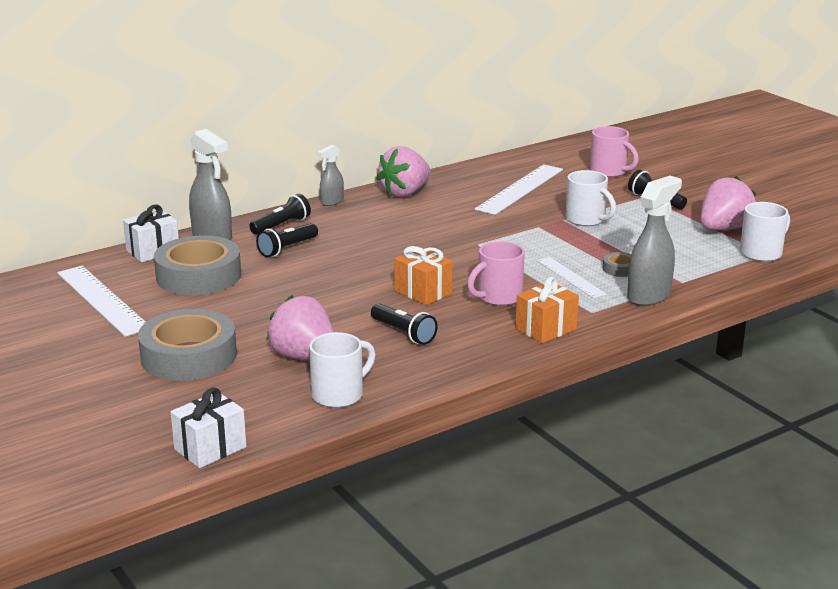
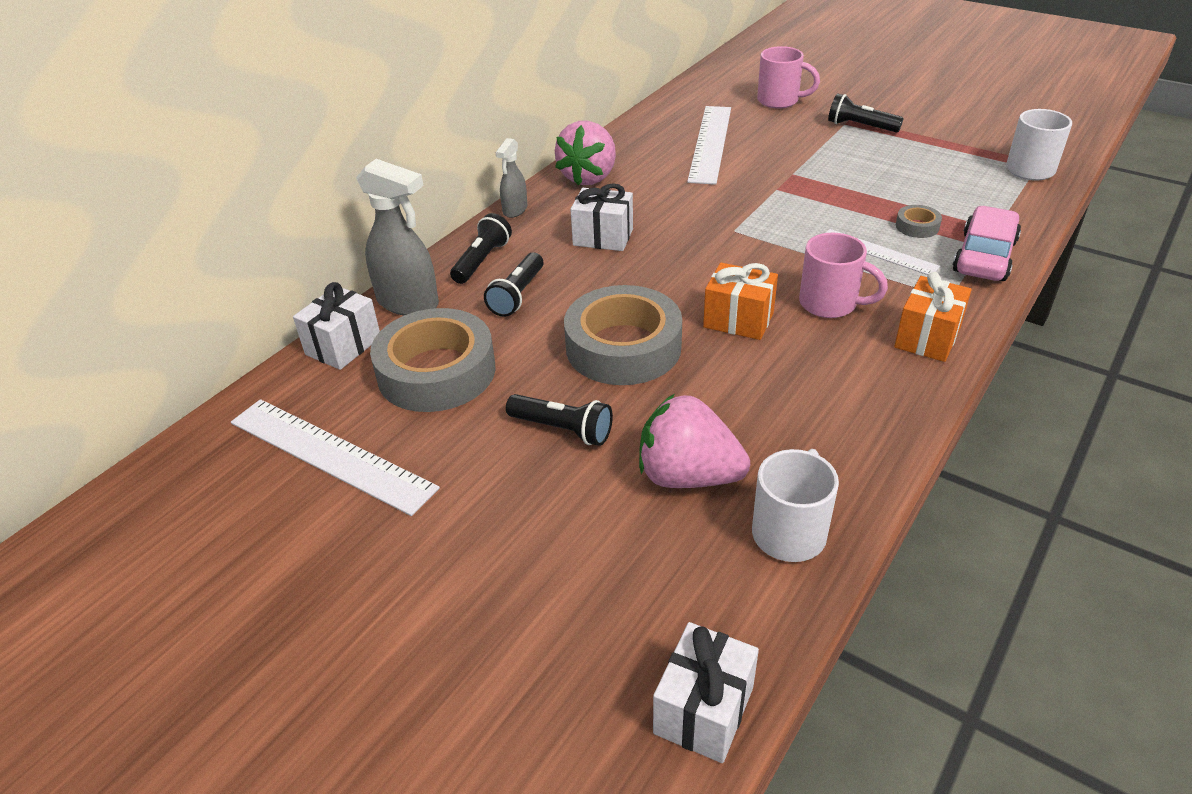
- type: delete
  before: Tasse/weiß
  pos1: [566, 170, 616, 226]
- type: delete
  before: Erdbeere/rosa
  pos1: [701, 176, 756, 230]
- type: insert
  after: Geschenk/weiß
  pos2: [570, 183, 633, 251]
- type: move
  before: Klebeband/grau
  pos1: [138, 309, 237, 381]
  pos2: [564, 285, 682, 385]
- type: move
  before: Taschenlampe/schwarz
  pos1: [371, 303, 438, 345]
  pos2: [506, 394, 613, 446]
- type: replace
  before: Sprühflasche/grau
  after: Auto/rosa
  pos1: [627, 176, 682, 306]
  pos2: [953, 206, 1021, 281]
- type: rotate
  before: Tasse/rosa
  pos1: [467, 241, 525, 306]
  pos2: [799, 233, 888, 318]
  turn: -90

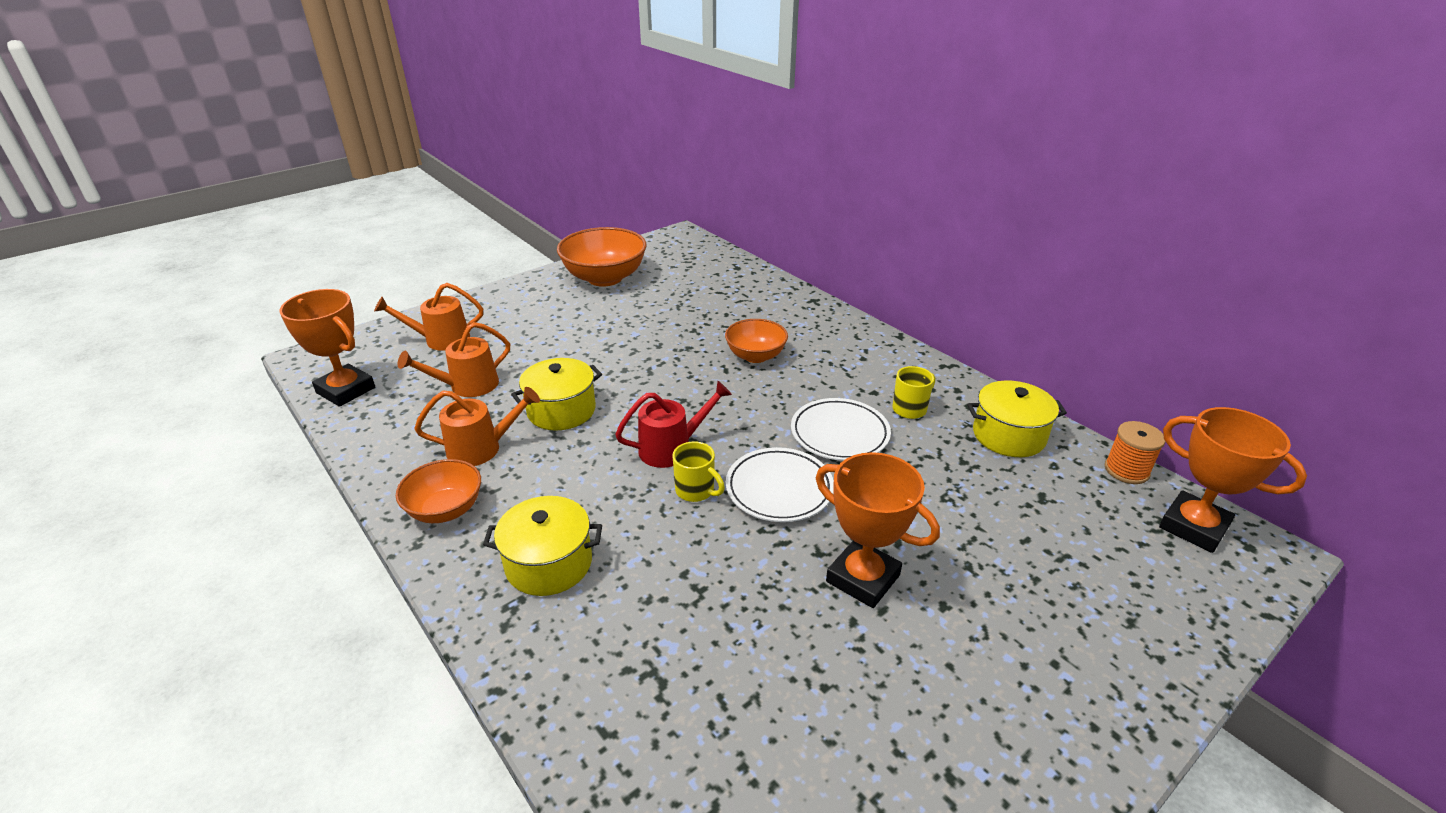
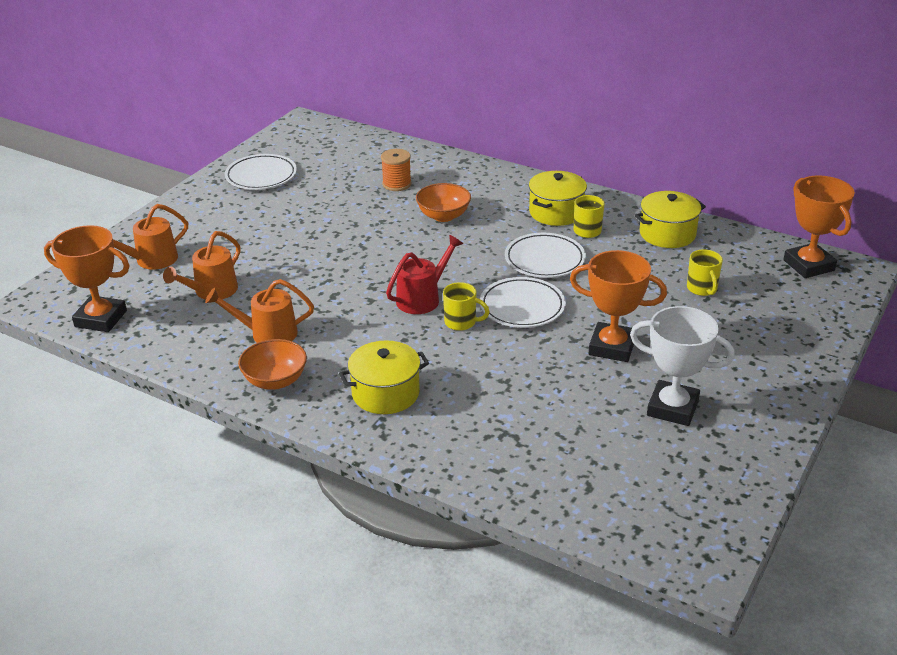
- type: insert
  after: Pokal/weiß
  pos2: [630, 306, 735, 426]
- type: insert
  after: Tasse/gelb
  pos2: [687, 249, 723, 296]
- type: move
  before: Kochtopf/gelb
  pos1: [511, 358, 602, 431]
  pos2: [529, 171, 587, 226]
- type: move
  before: Garnrolle/orange
  pos1: [1105, 421, 1165, 484]
  pos2: [381, 149, 412, 191]
- type: replace
  before: Schüssel/orange
  after: Teller/weiß
  pos1: [557, 227, 646, 287]
  pos2: [225, 154, 297, 190]
- type: rotate
  before: Gießkanne/orange
  pos1: [414, 387, 540, 466]
  pos2: [205, 279, 314, 343]
  turn: -150
- type: rotate
  before: Pokal/orange
  pos1: [1159, 407, 1307, 553]
  pos2: [783, 175, 855, 278]
  turn: 45

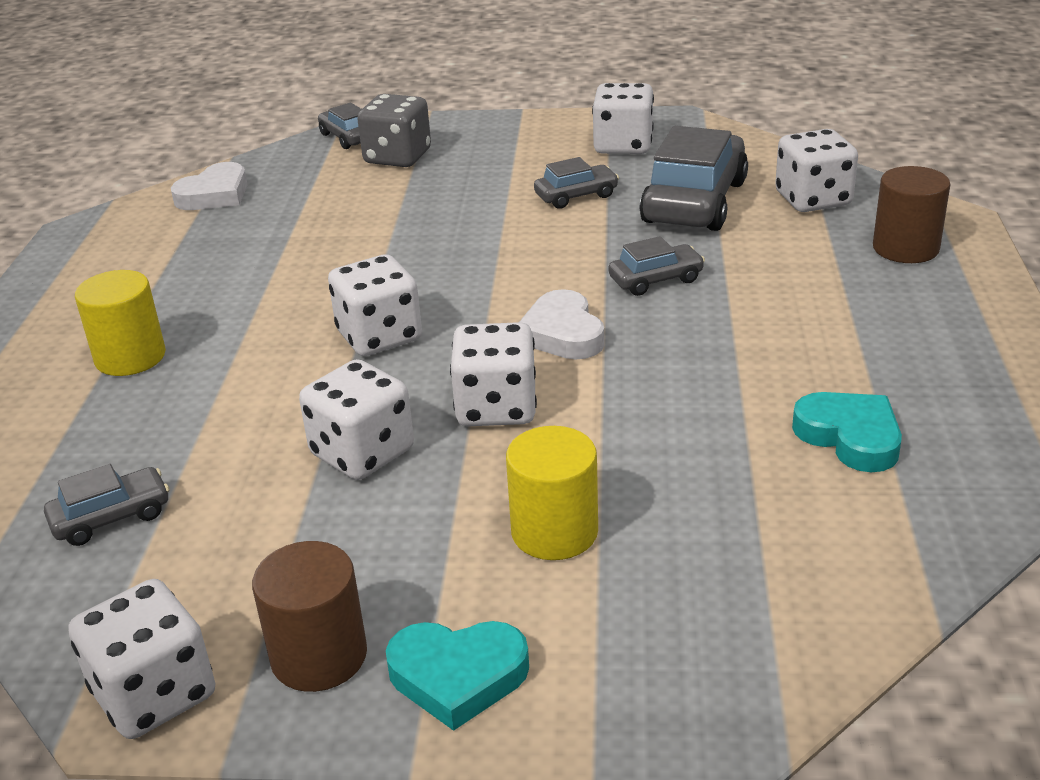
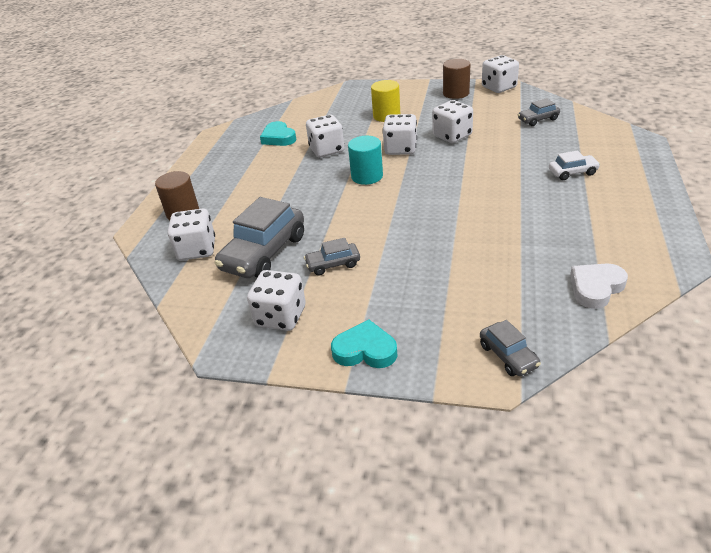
- type: delete
  before: Spielwürfel/grau
  pos1: [357, 94, 431, 167]
- type: delete
  before: Auto/grau
  pos1: [609, 236, 705, 296]
- type: move
  before: Spielwürfel/weiß
  pos1: [328, 254, 422, 356]
  pos2: [306, 115, 344, 157]
- type: move
  before: Herz/türkis
  pos1: [386, 621, 529, 731]
  pos2: [331, 319, 397, 368]
- type: replace
  before: Vollzylinder/gelb
  after: Auto/weiß
  pos1: [75, 270, 166, 376]
  pos2: [549, 151, 600, 180]
- type: replace
  before: Herz/weiß
  after: Vollzylinder/türkis
  pos1: [519, 289, 605, 360]
  pos2: [348, 136, 383, 185]

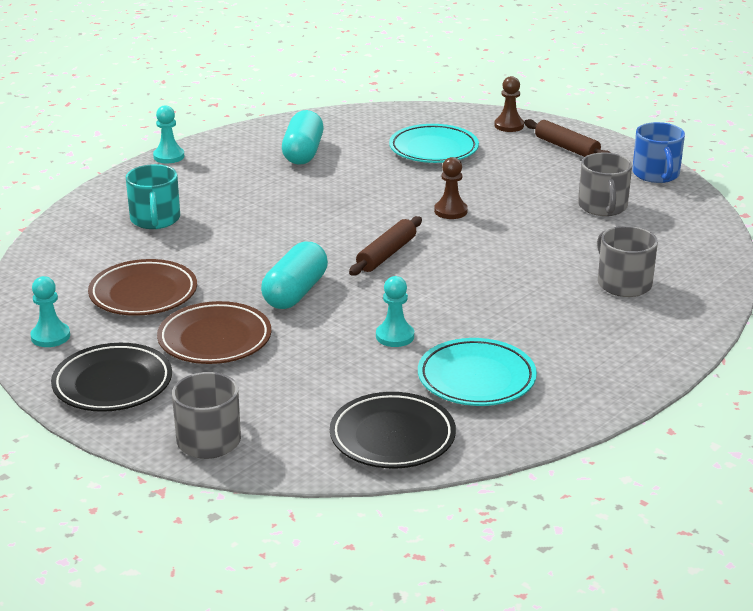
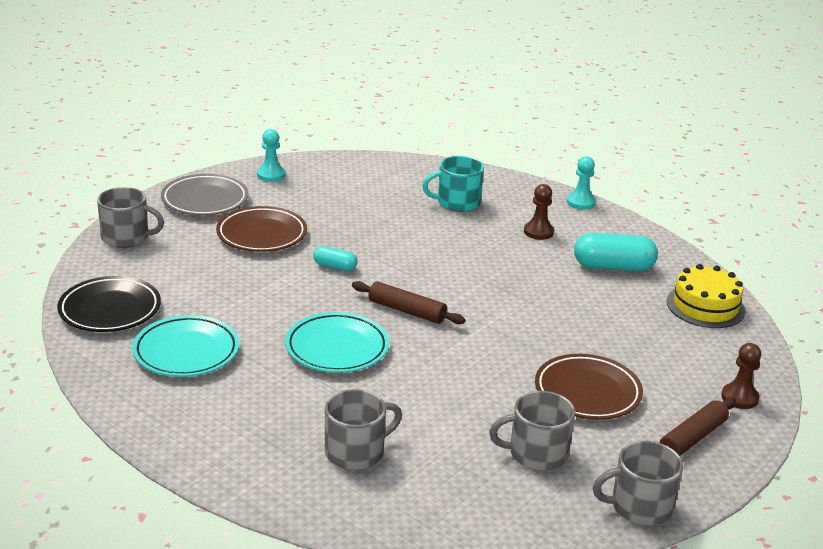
- type: delete
  before: Bauer/türkis
  pos1: [376, 276, 414, 347]
- type: insert
  after: Kuchen/gelb
  pos2: [667, 264, 746, 328]
- type: move
  before: Teller/braun
  pos1: [88, 259, 197, 316]
  pos2: [535, 354, 643, 420]
- type: move
  before: Teller/türkis
  pos1: [389, 124, 479, 163]
  pos2: [285, 312, 389, 373]
- type: move
  before: Bauer/braun
  pos1: [434, 157, 468, 219]
  pos2: [524, 184, 554, 240]
- type: recolor
  before: Teller/schwarz
  after: Teller/grau
  pos1: [51, 343, 172, 412]
  pos2: [161, 174, 248, 215]
- type: recolor
  before: Tasse/blau
  after: Tasse/grau
  pos1: [632, 122, 685, 183]
  pos2: [593, 441, 683, 525]
- type: resize
  before: Kapsel/türkis
  pos1: [261, 242, 328, 309]
  pos2: [313, 246, 357, 271]
  scale: 0.54

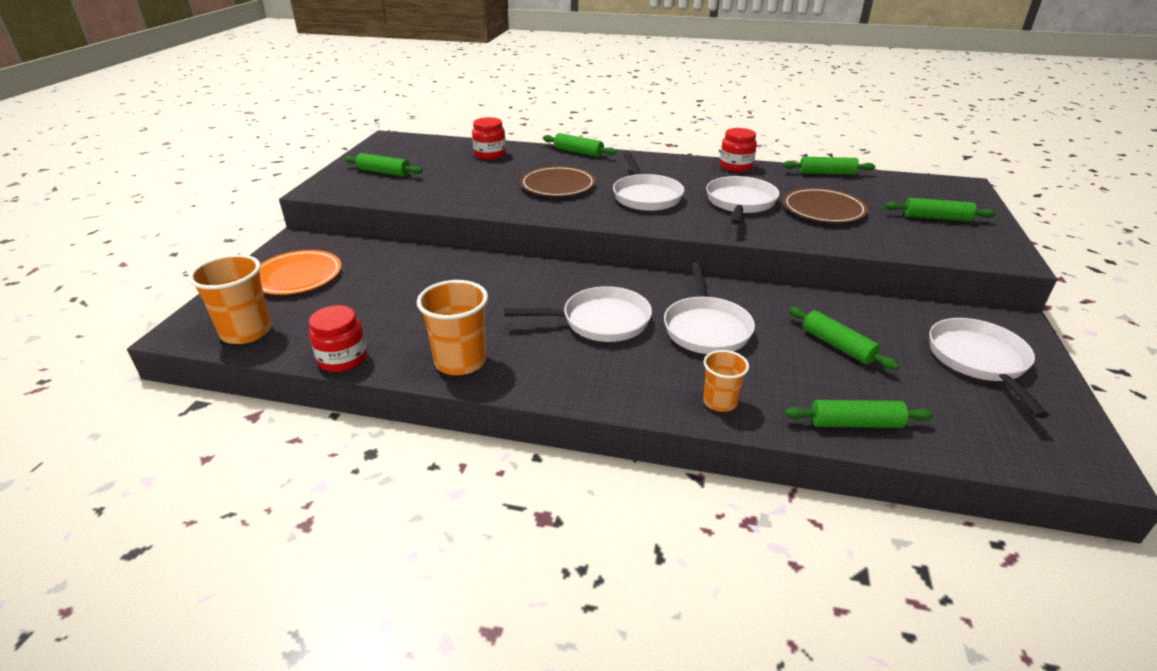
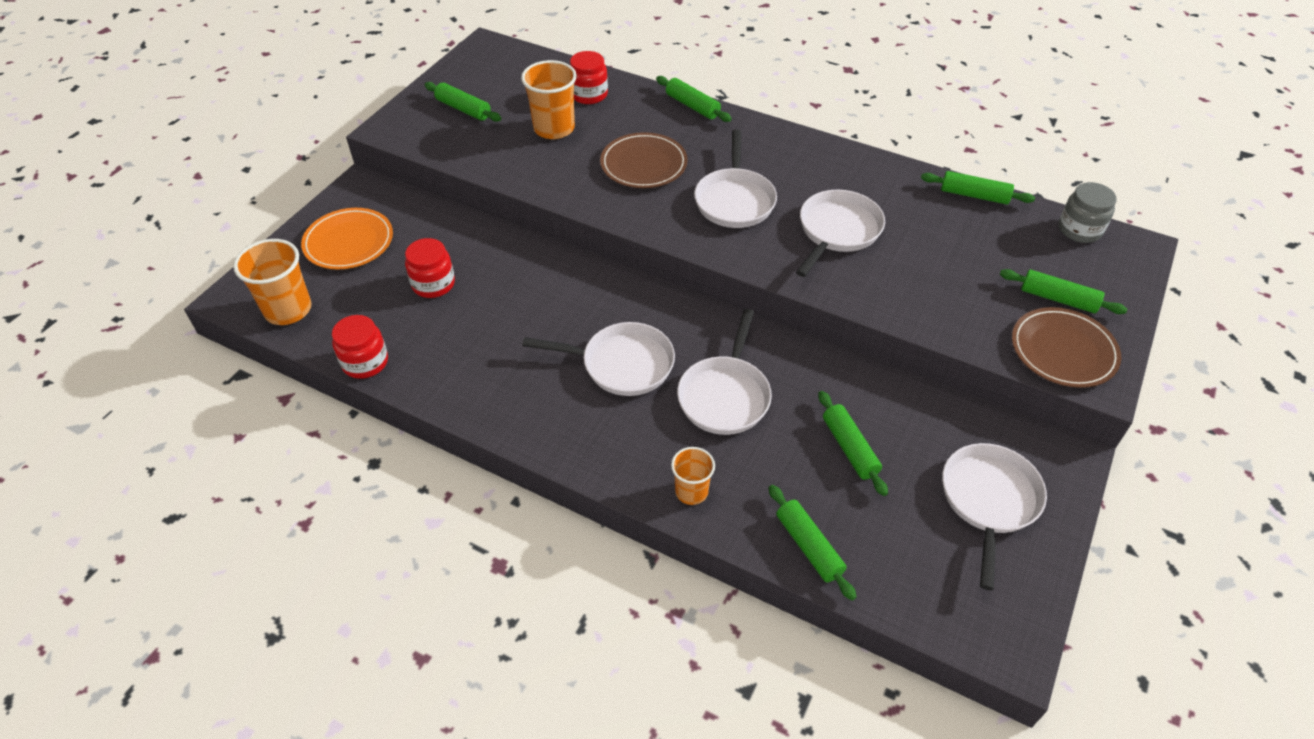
- type: insert
  after: Einmachglas/grau
  pos2: [1059, 182, 1117, 243]
- type: move
  before: Becher/orange
  pos1: [417, 280, 488, 375]
  pos2: [521, 60, 577, 139]
- type: move
  before: Einmachglas/rot
  pos1: [720, 128, 757, 172]
  pos2: [405, 238, 455, 298]
- type: move
  before: Teller/braun
  pos1: [783, 188, 868, 223]
  pos2: [1012, 307, 1121, 388]
- type: rotate
  before: Nudelholz/grün
  pos1: [785, 400, 934, 428]
  pos2: [769, 485, 857, 601]
  turn: 45

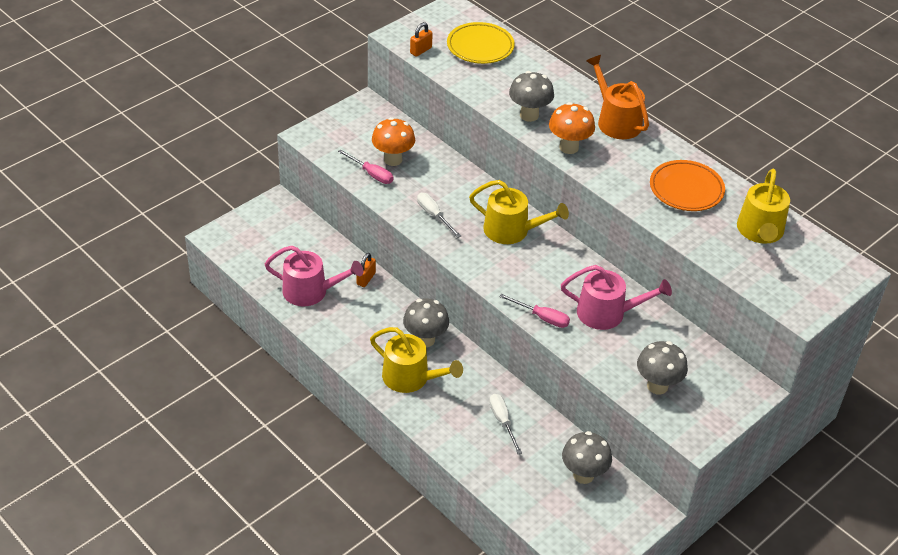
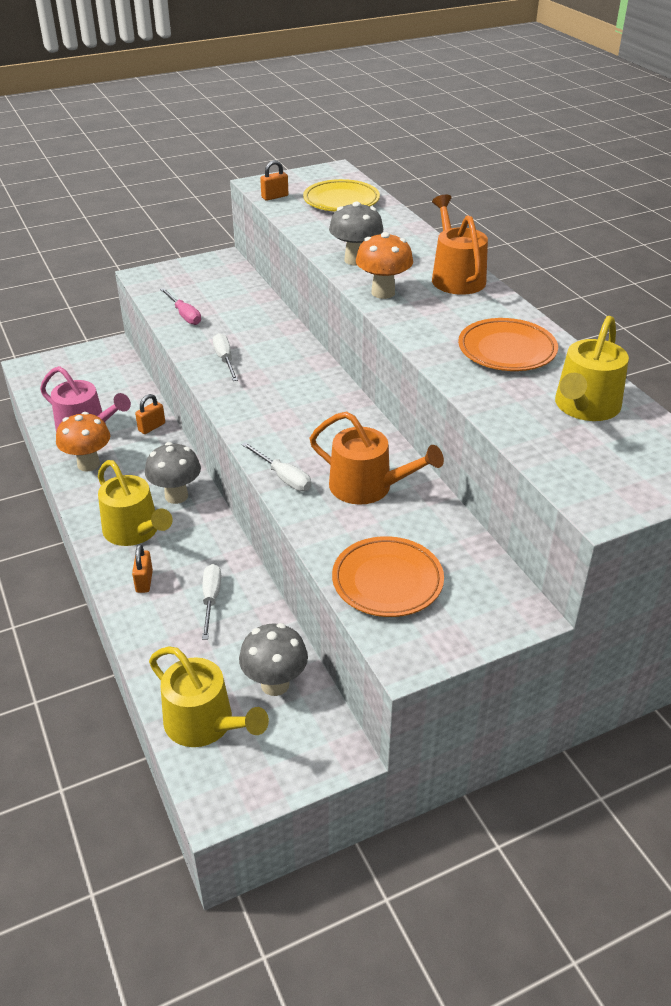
- type: insert
  after: Vorhängeschloss/orange
  pos2: [132, 544, 153, 593]
- type: move
  before: Pilz/orange
  pos1: [372, 117, 415, 166]
  pos2: [56, 412, 110, 471]
- type: move
  before: Gießkanne/gelb
  pos1: [469, 180, 569, 244]
  pos2: [149, 647, 269, 747]
- type: replace
  before: Pilz/grau
  after: Teller/orange
  pos1: [637, 341, 688, 394]
  pos2: [332, 536, 444, 617]
- type: recolor
  before: Schraubenzieher/rosa
  after: Schraubenzieher/weiß
  pos1: [499, 294, 570, 328]
  pos2: [241, 442, 312, 491]
- type: recolor
  before: Gießkanne/rosa
  after: Gießkanne/orange
  pos1: [561, 265, 672, 330]
  pos2: [309, 412, 444, 505]

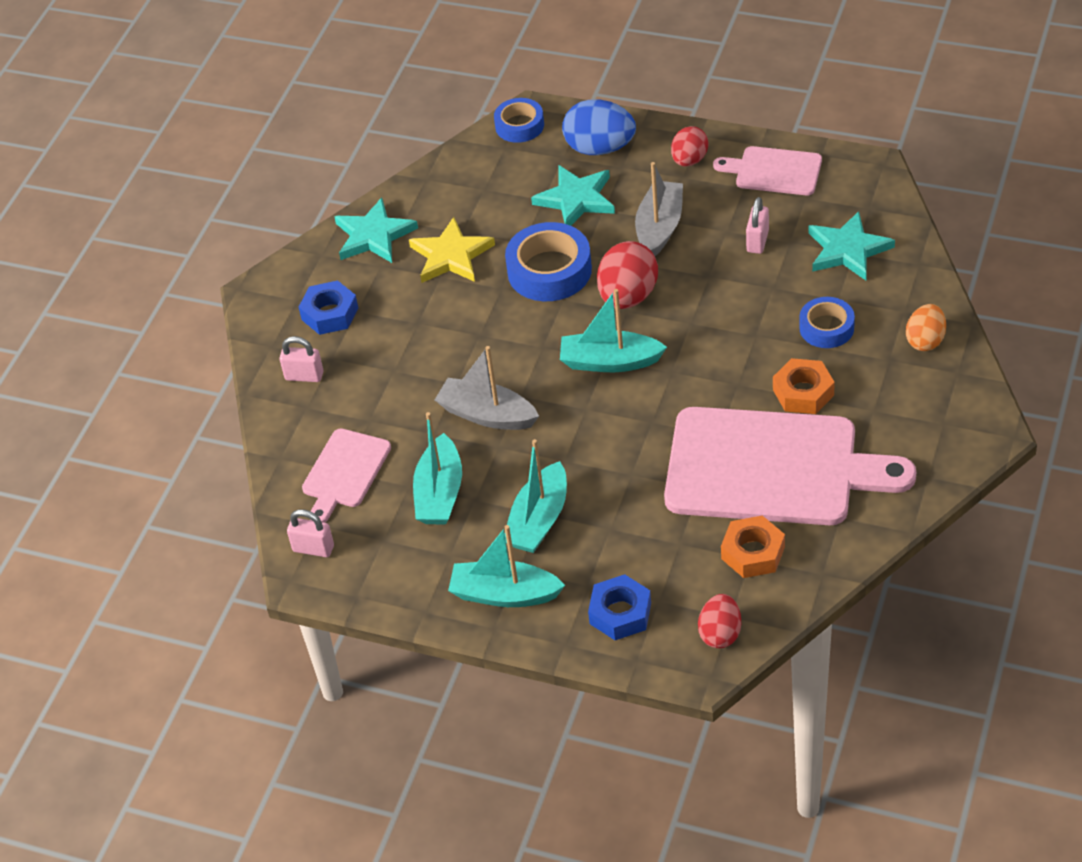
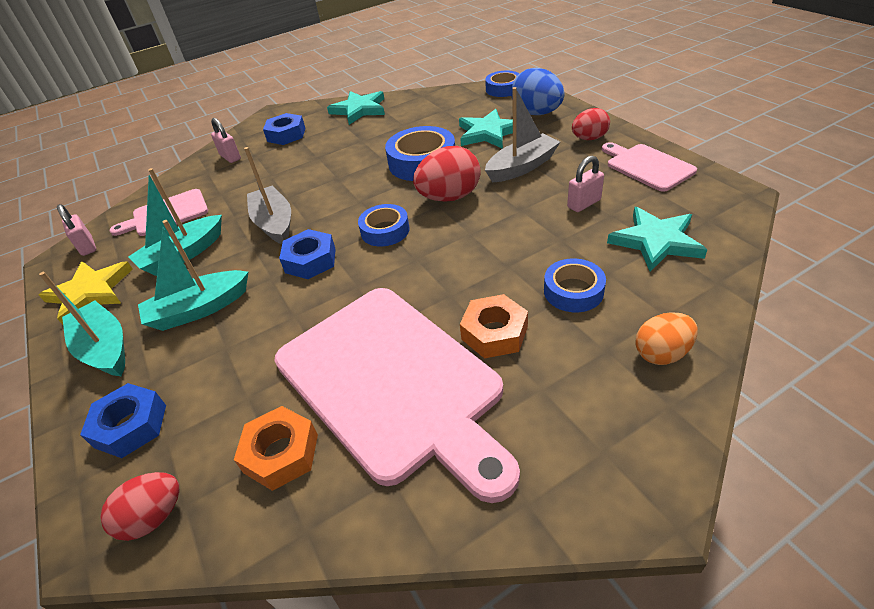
- type: insert
  after: Sechskantmutter/blau
  pos2: [279, 229, 336, 279]
- type: move
  before: Stern/gelb
  pos1: [409, 217, 495, 283]
  pos2: [38, 261, 133, 325]
- type: replace
  before: Boot/türkis
  after: Klebeband/blau
  pos1: [560, 289, 667, 372]
  pos2: [358, 204, 410, 246]

